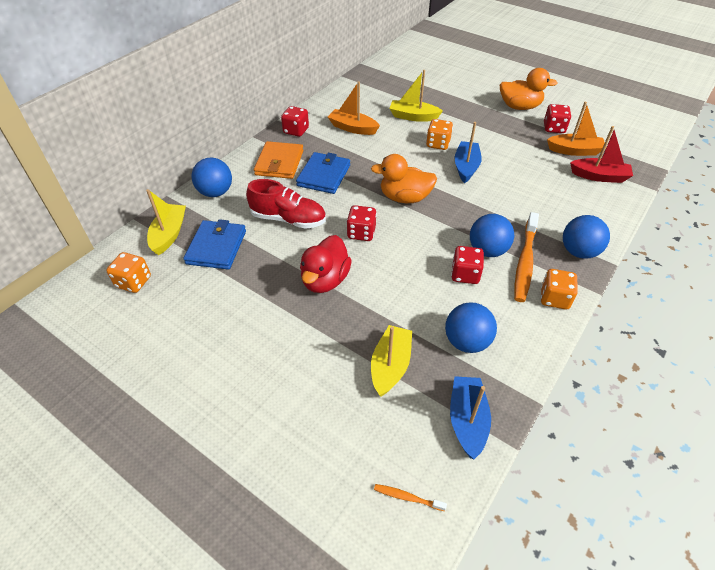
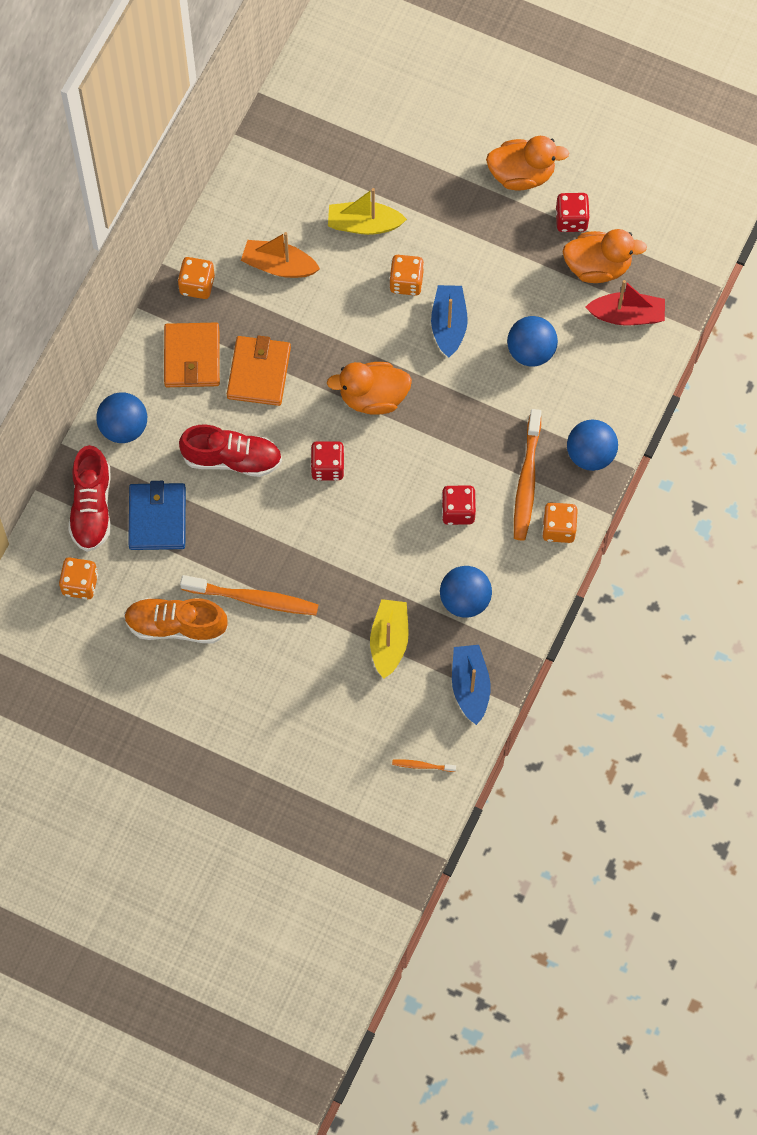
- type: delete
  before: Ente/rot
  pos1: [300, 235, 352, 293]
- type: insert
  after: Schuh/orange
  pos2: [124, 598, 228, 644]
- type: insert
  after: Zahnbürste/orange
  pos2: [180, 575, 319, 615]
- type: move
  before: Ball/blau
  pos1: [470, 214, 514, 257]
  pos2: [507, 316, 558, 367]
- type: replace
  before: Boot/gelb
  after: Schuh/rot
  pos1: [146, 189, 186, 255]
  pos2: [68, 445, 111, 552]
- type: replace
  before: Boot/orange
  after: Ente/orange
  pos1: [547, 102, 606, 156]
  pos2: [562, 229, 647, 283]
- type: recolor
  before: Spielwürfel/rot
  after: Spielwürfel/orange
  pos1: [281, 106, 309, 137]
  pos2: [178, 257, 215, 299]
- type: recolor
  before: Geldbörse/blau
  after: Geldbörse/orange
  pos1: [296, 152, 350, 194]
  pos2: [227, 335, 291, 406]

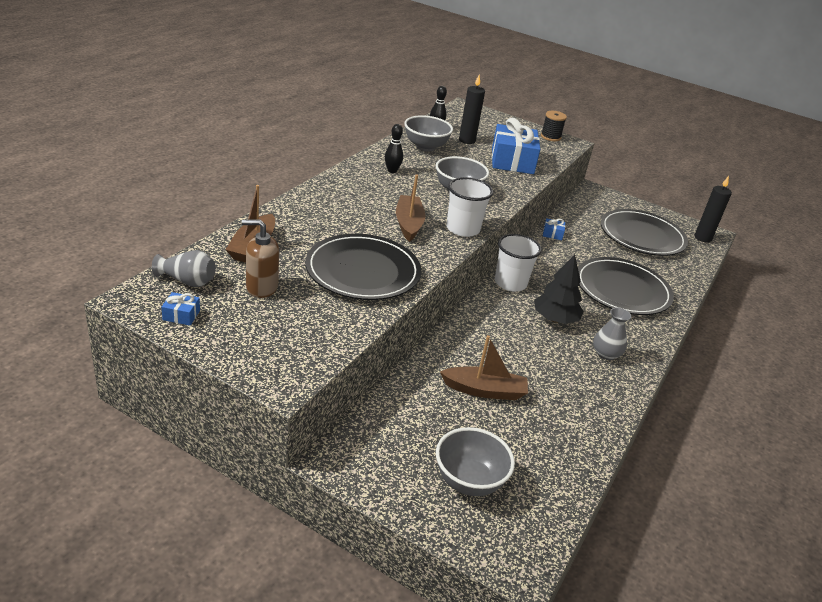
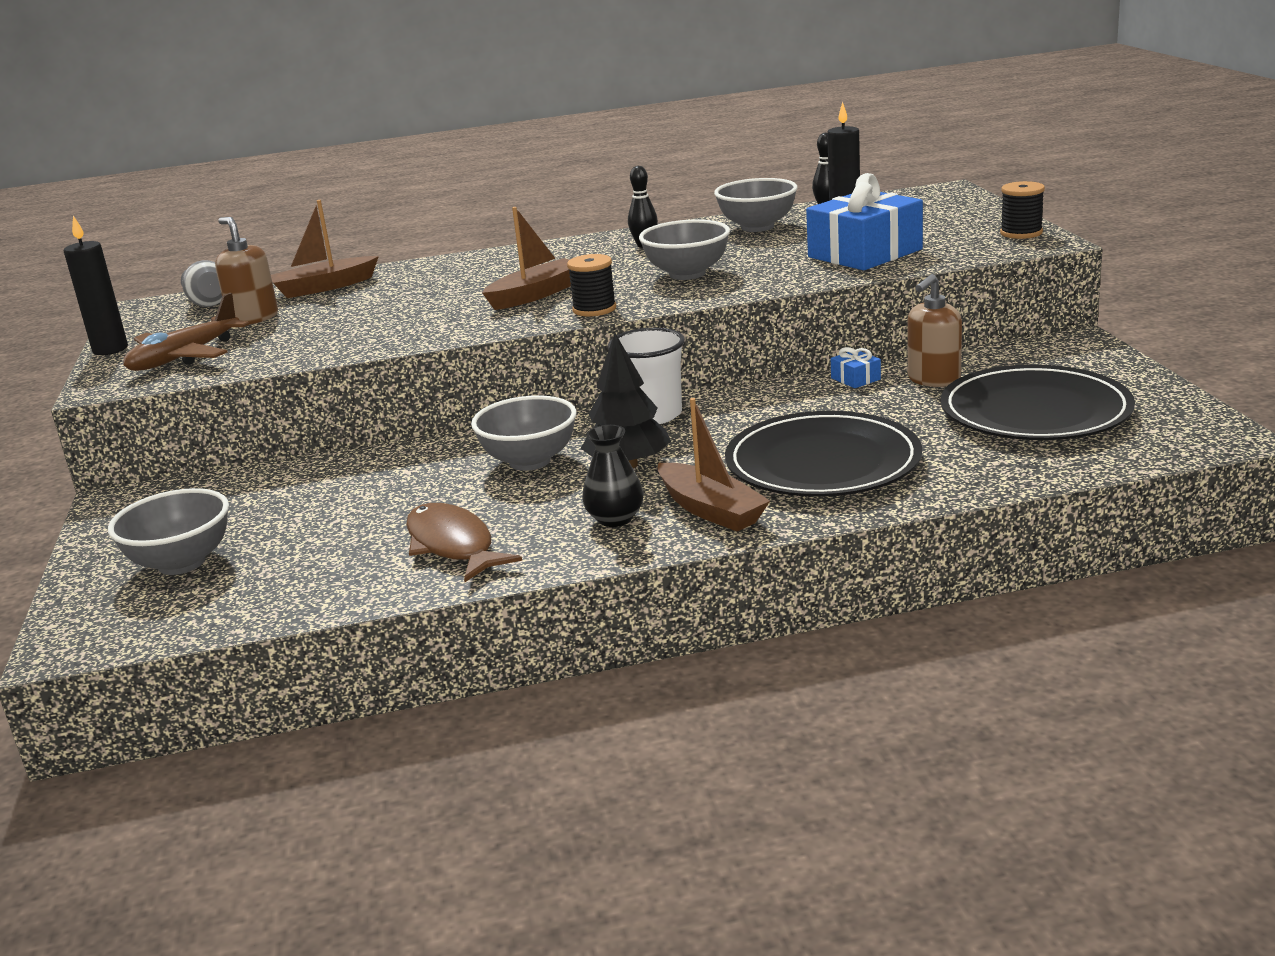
- type: delete
  before: Geschenk/blau
  pos1: [161, 292, 200, 326]
- type: delete
  before: Teller/schwarz
  pos1: [306, 234, 421, 300]
- type: insert
  after: Flugzeug/braun
  pos2: [123, 293, 249, 371]
- type: insert
  after: Fisch/braun
  pos2: [406, 503, 522, 582]
- type: insert
  after: Schüssel/grau
  pos2: [471, 395, 577, 471]
- type: insert
  after: Seifenspender/braun
  pos2: [907, 274, 962, 387]
- type: move
  before: Boot/braun
  pos1: [440, 335, 528, 400]
  pos2: [658, 398, 770, 532]
- type: move
  before: Kerze/schwarz
  pos1: [695, 176, 732, 243]
  pos2: [64, 216, 128, 355]
- type: replace
  before: Becher/weiß
  after: Garnrolle/schwarz
  pos1: [446, 177, 493, 237]
  pos2: [567, 254, 616, 316]
- type: recolor
  before: Vase/grau
  after: Vase/schwarz
  pos1: [593, 308, 631, 360]
  pos2: [582, 425, 644, 527]

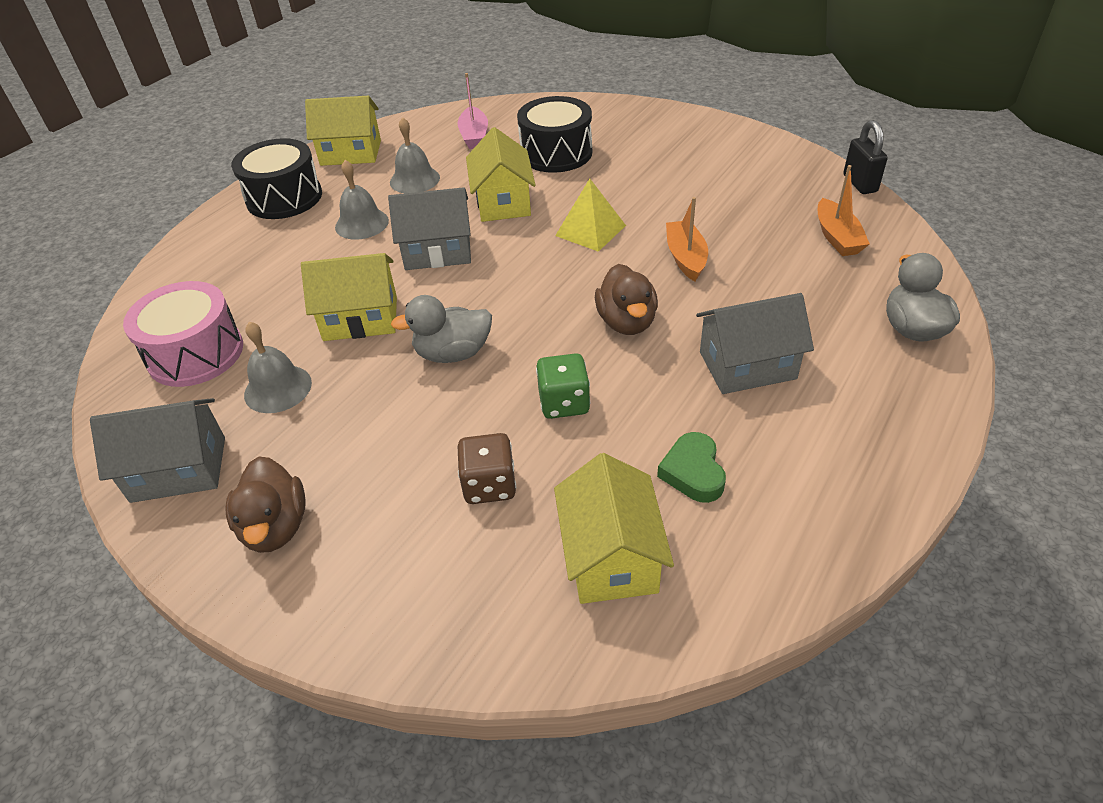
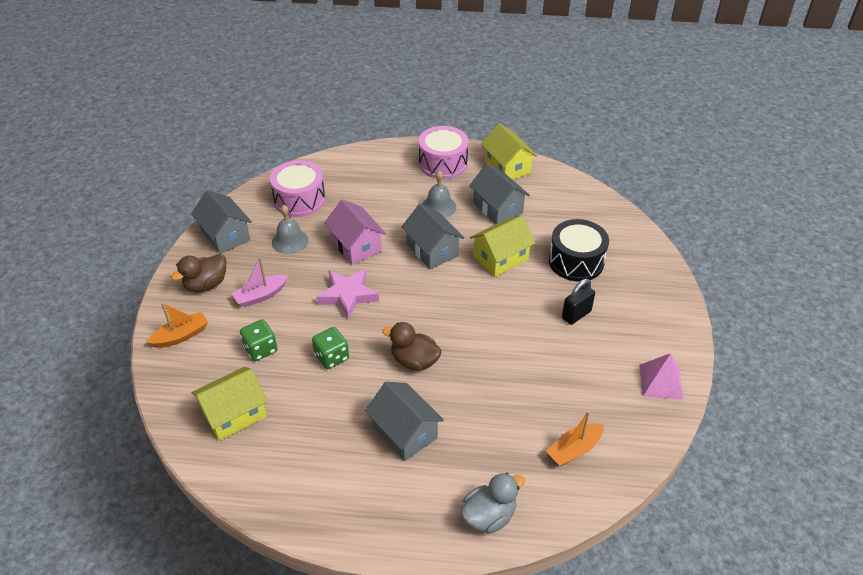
- type: delete
  before: Pyramide/gelb
  pos1: [555, 179, 626, 252]
- type: delete
  before: Herz/grün
  pos1: [657, 432, 726, 503]
- type: insert
  after: Pyramide/rosa
  pos2: [639, 353, 684, 400]
- type: move
  before: Boot/rosa
  pos1: [457, 73, 488, 149]
  pos2: [231, 257, 288, 307]
- type: move
  before: Boot/orange
  pos1: [666, 197, 708, 281]
  pos2: [146, 303, 208, 348]
- type: move
  before: Vorhängeschloss/schwarz
  pos1: [843, 120, 888, 194]
  pos2: [562, 279, 595, 325]
- type: replace
  before: Glocke/grau
  after: Haus/grau
  pos1: [390, 117, 440, 193]
  pos2: [469, 163, 530, 224]
- type: replace
  before: Ente/grau
  after: Stern/rosa
  pos1: [391, 295, 492, 363]
  pos2: [316, 268, 379, 319]
- type: recolor
  before: Trommel/schwarz
  after: Trommel/rosa
  pos1: [231, 138, 322, 219]
  pos2: [419, 126, 468, 179]
- type: recolor
  before: Haus/gelb
  after: Haus/rosa
  pos1: [301, 253, 397, 341]
  pos2: [324, 199, 386, 265]
- type: recolor
  before: Spielwürfel/braun
  after: Spielwürfel/grün
  pos1: [458, 433, 516, 504]
  pos2: [240, 319, 278, 361]
- type: rotate
  before: Ente/braun
  pos1: [595, 264, 658, 335]
  pos2: [382, 322, 442, 371]
  turn: 60

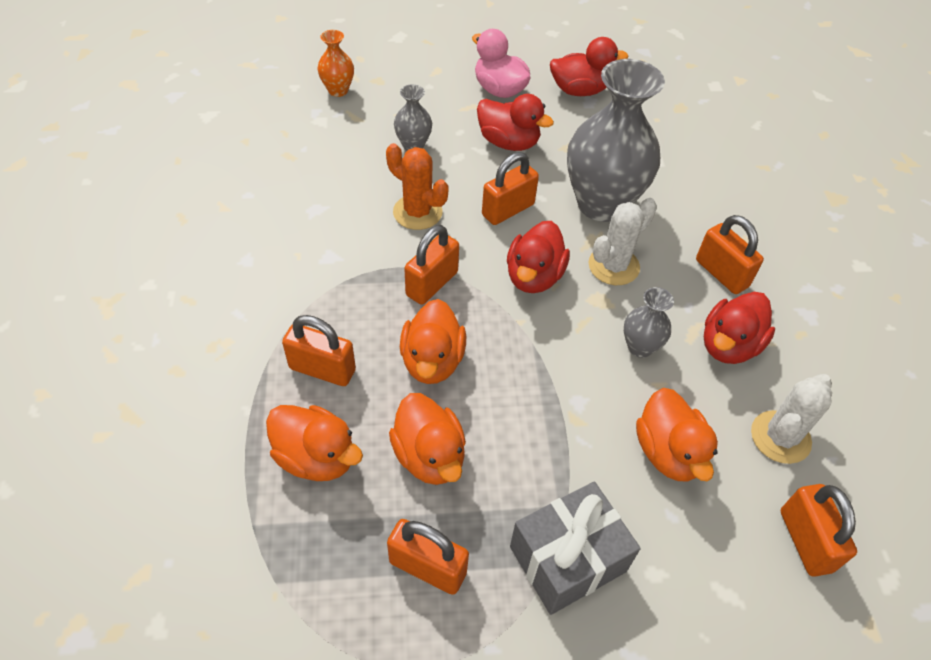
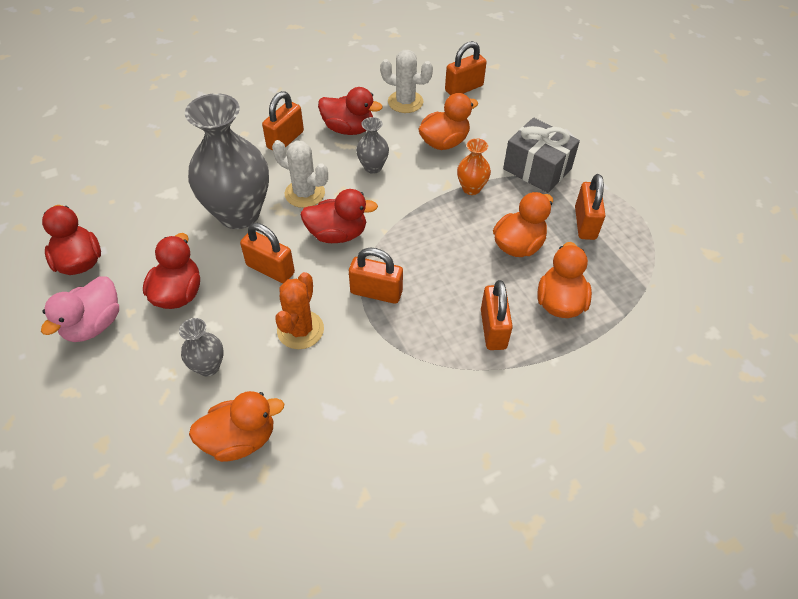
- type: move
  before: Vase/orange
  pos1: [318, 30, 354, 97]
  pos2: [457, 138, 491, 195]
- type: move
  before: Ente/orange
  pos1: [400, 299, 466, 384]
  pos2: [189, 391, 284, 462]

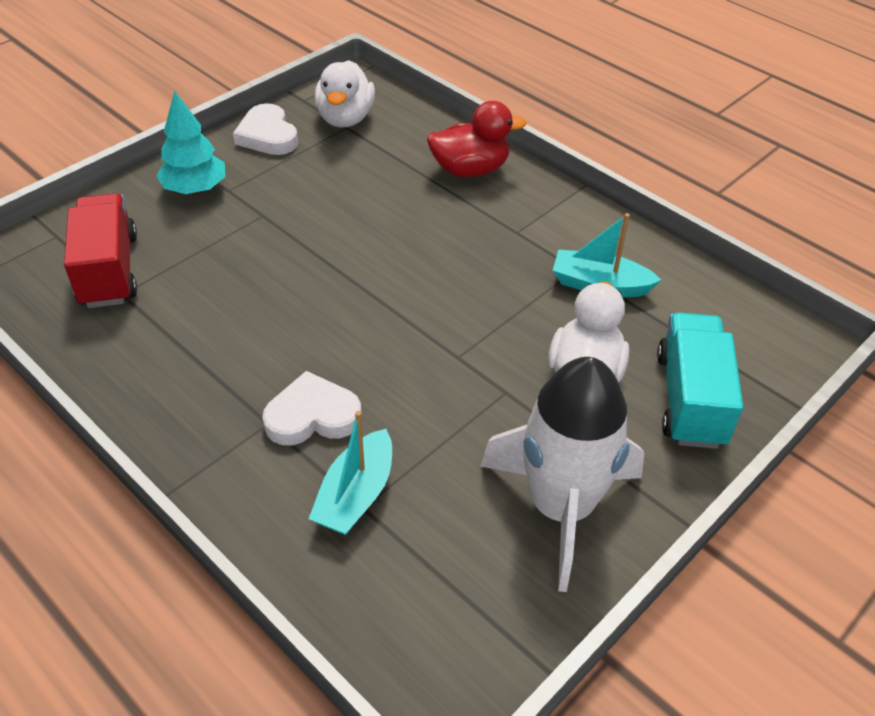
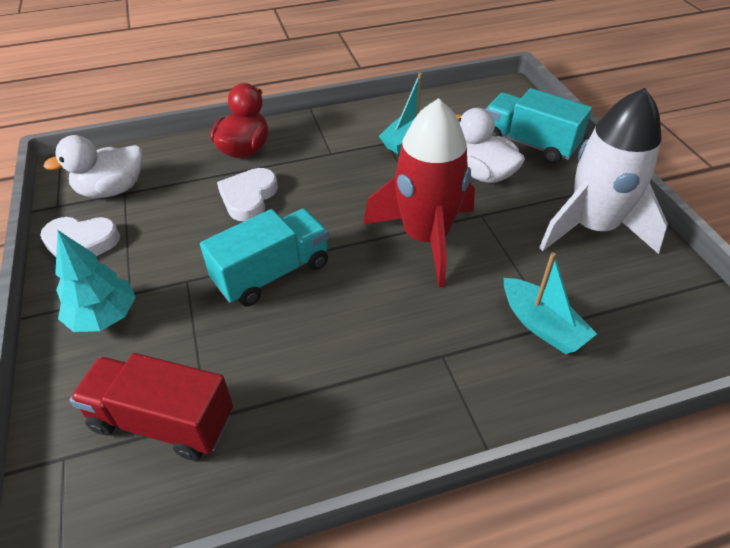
- type: insert
  after: Lastwagen/türkis
  pos2: [200, 209, 329, 306]
- type: insert
  after: Rakete/rot
  pos2: [363, 98, 475, 287]
- type: move
  before: Herz/weiß
  pos1: [262, 371, 362, 445]
  pos2: [217, 168, 278, 221]
- type: rotate
  before: Ente/weiß
  pos1: [314, 60, 375, 128]
  pos2: [43, 135, 143, 198]
  turn: 120

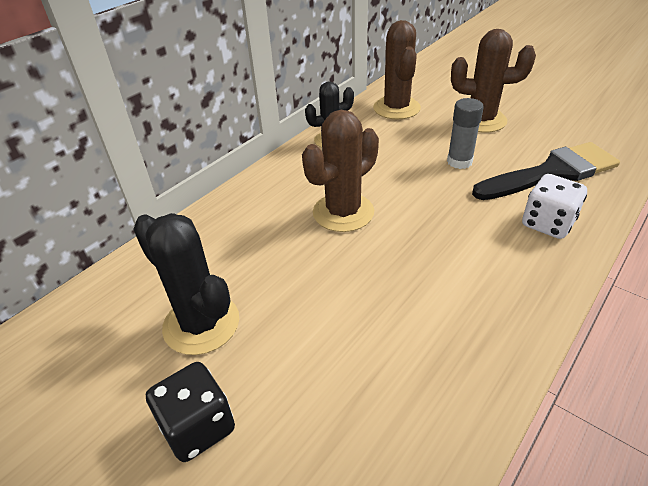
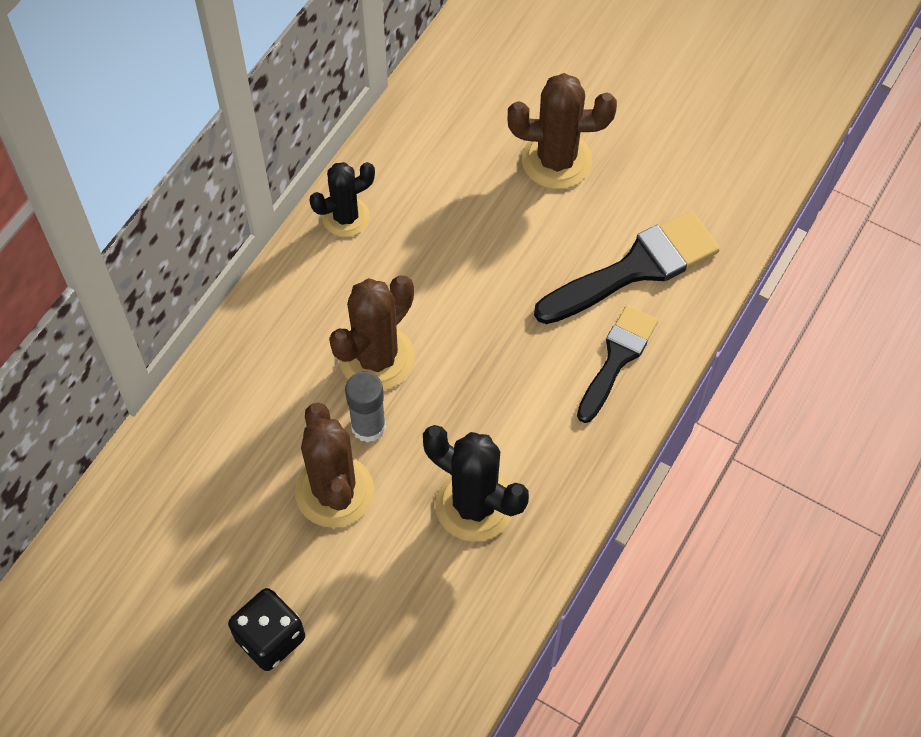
- type: move
  before: Kaktus/schwarz
  pos1: [133, 213, 239, 355]
  pos2: [423, 425, 529, 542]
- type: move
  before: Kaktus/braun
  pos1: [373, 20, 421, 119]
  pos2: [295, 403, 374, 528]
- type: move
  before: Klebestift/grau
  pos1: [447, 98, 484, 169]
  pos2: [345, 372, 386, 443]
- type: replace
  before: Spielwürfel/weiß
  after: Pinsel/schwarz
  pos1: [522, 174, 587, 239]
  pos2: [577, 305, 658, 423]

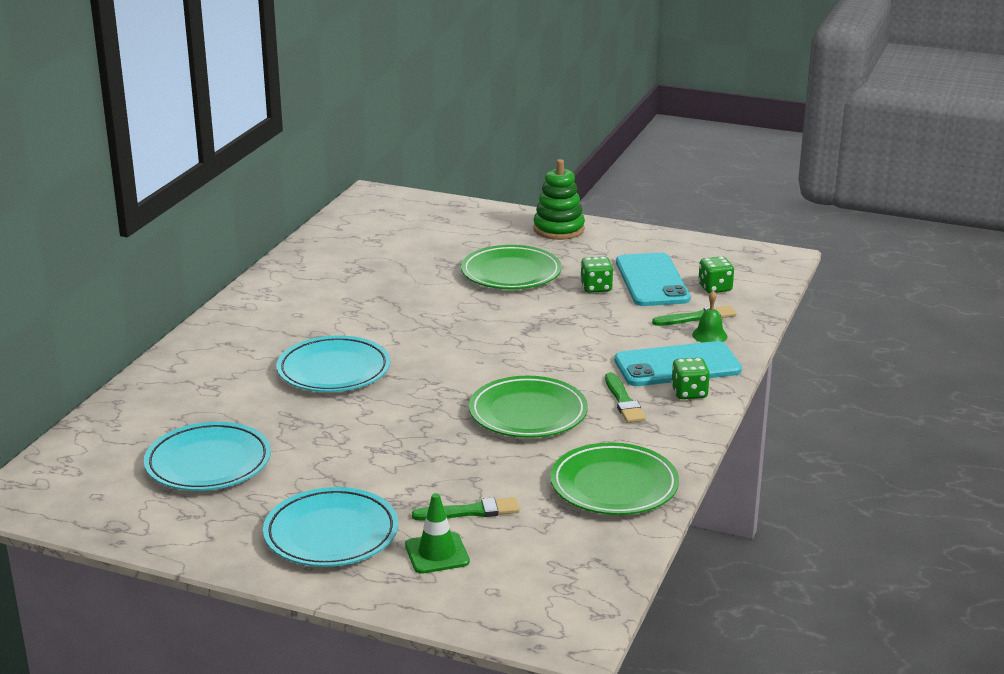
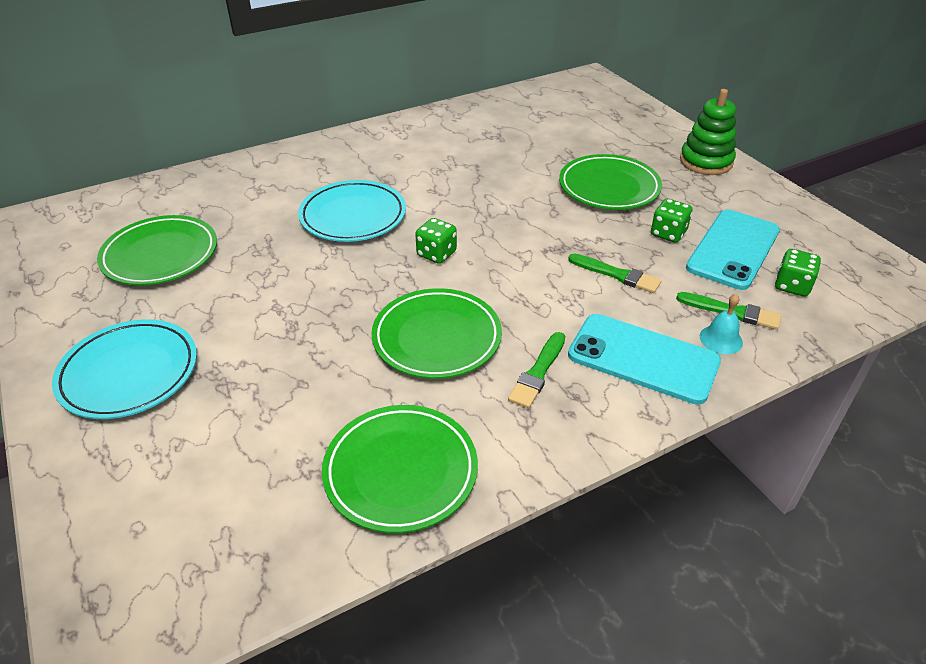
- type: delete
  before: Leitkegel/grün
  pos1: [405, 493, 470, 574]
- type: move
  before: Pinsel/grün
  pos1: [412, 497, 520, 521]
  pos2: [568, 253, 662, 293]
- type: move
  before: Spielwürfel/grün
  pos1: [671, 358, 710, 399]
  pos2: [415, 218, 457, 264]
- type: recolor
  before: Teller/türkis
  after: Teller/grün
  pos1: [144, 422, 271, 491]
  pos2: [97, 215, 217, 285]
- type: recolor
  before: Glocke/grün
  after: Glocke/türkis
  pos1: [692, 291, 728, 343]
  pos2: [700, 294, 743, 354]

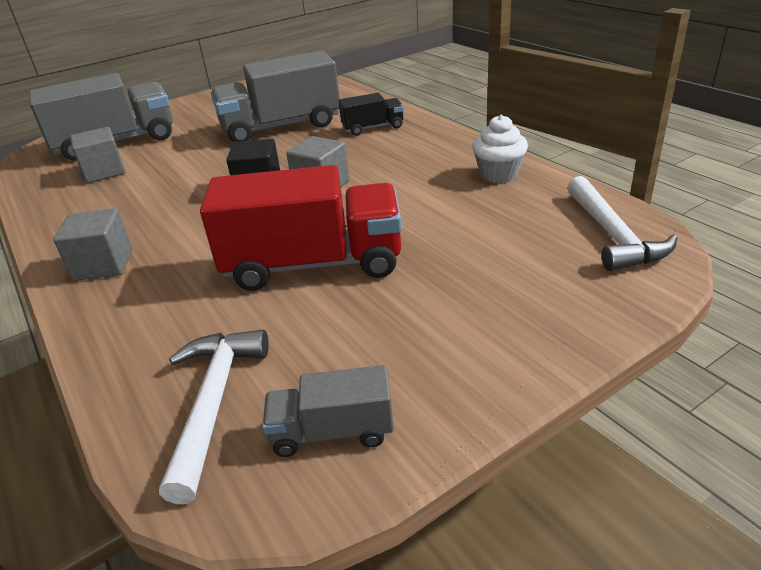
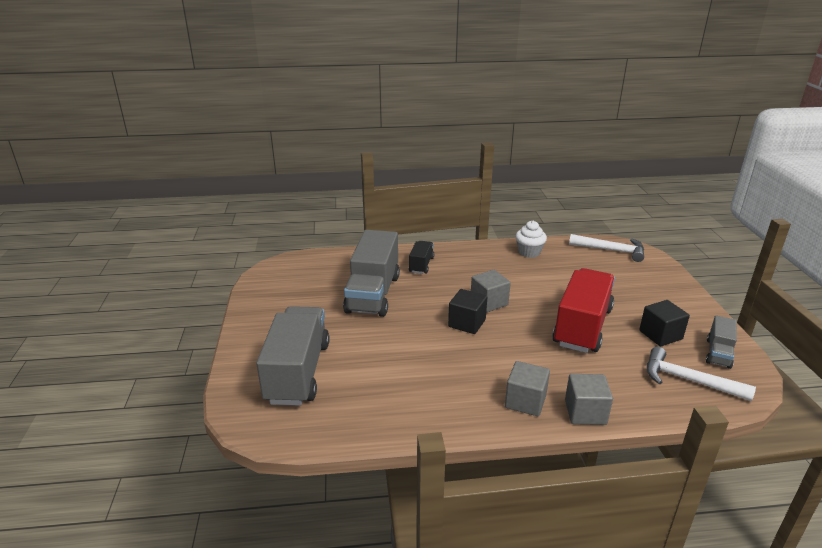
- type: insert
  after: Kubus/schwarz
  pos2: [639, 300, 690, 347]
- type: move
  before: Kubus/grau
  pos1: [70, 127, 126, 183]
  pos2: [565, 374, 613, 425]

